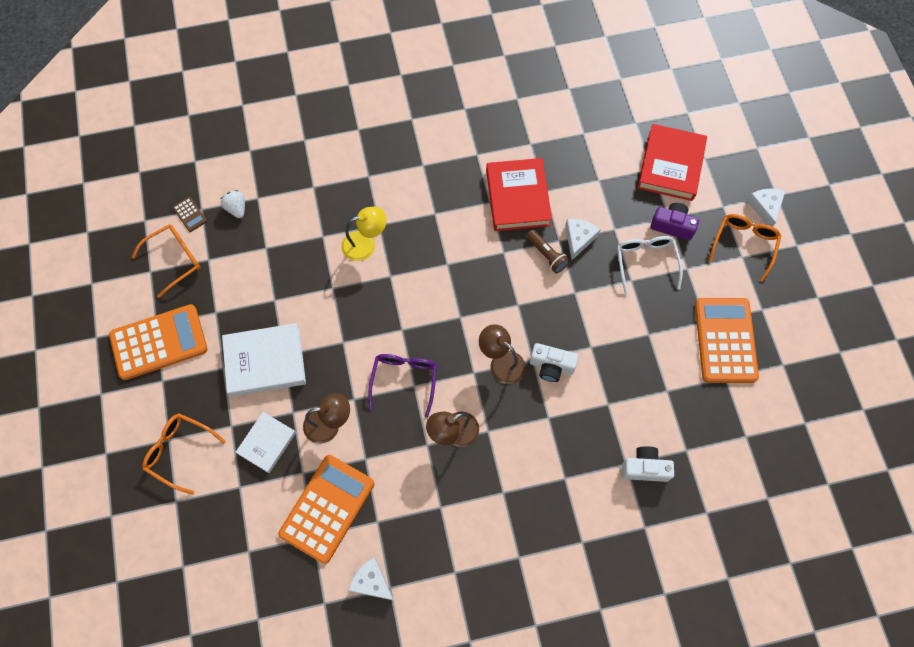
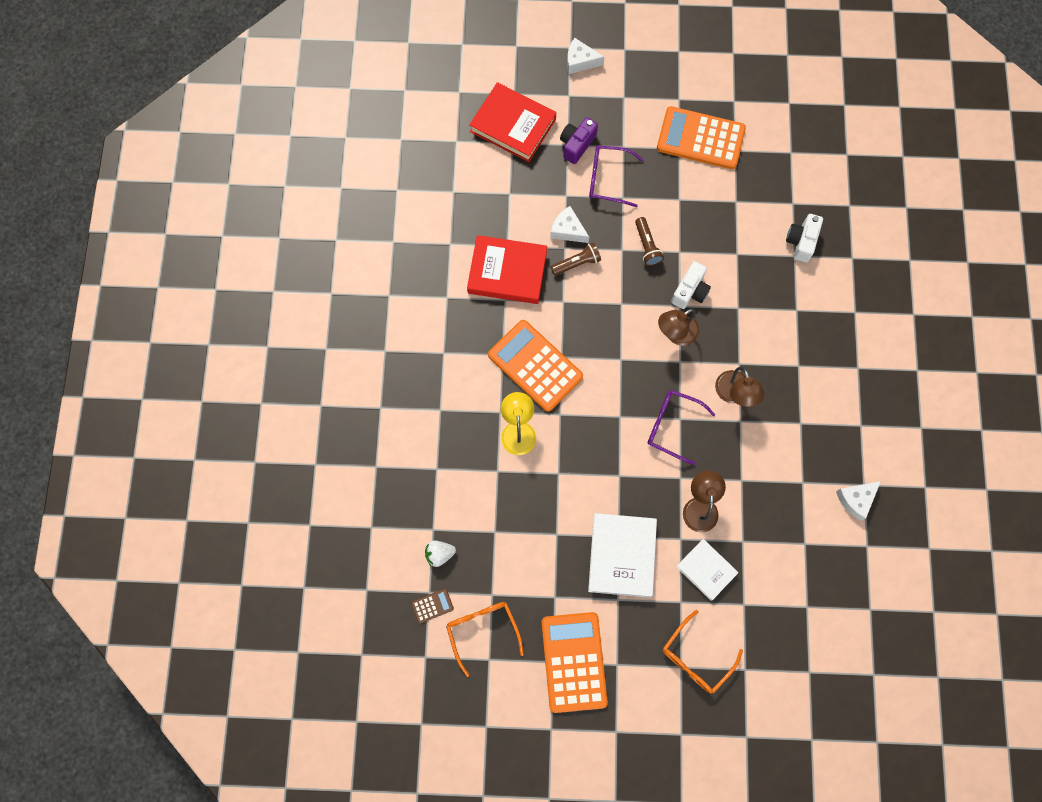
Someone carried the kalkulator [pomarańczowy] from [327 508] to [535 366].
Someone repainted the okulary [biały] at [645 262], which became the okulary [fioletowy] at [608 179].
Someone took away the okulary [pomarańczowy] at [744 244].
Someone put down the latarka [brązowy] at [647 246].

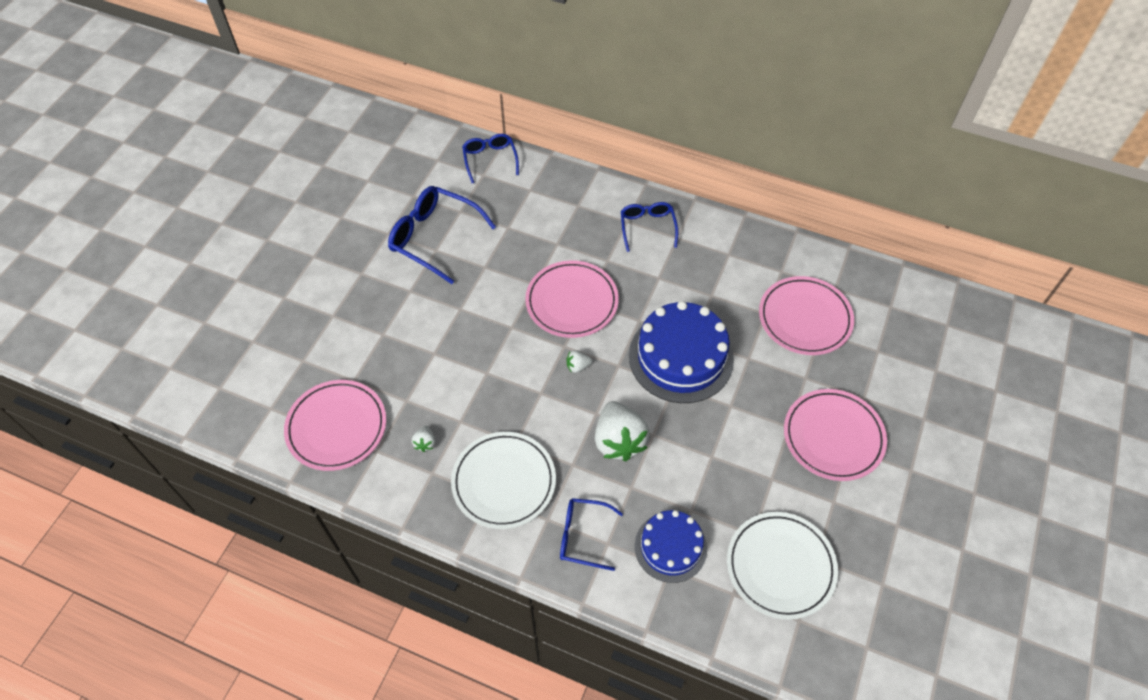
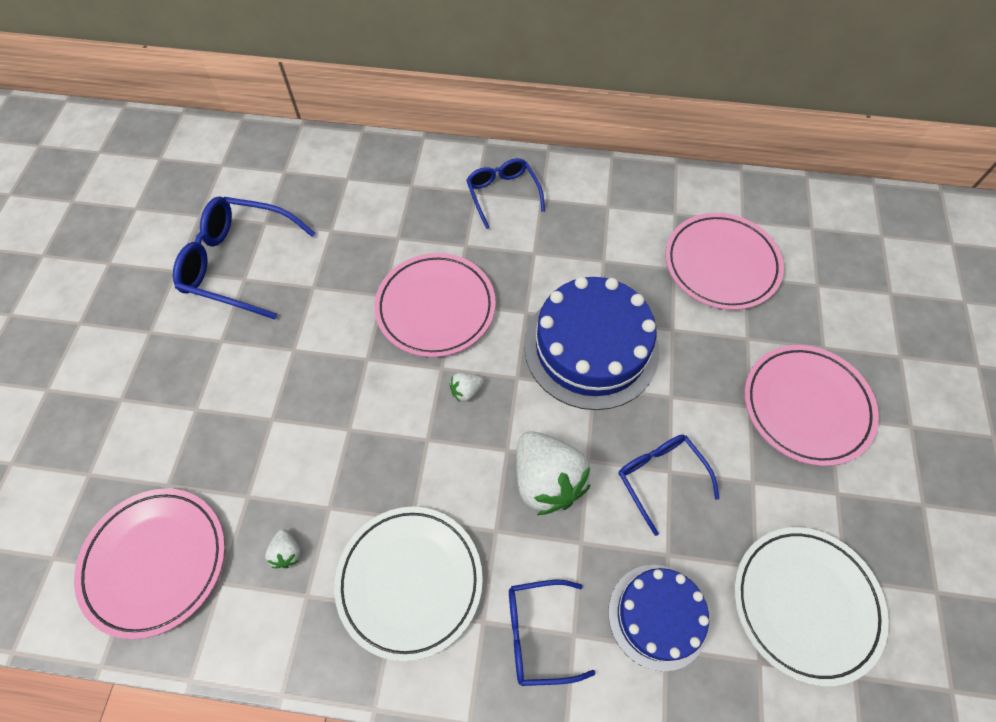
Someone carried the okulary [niebieski] from [490 159] to [660 477].

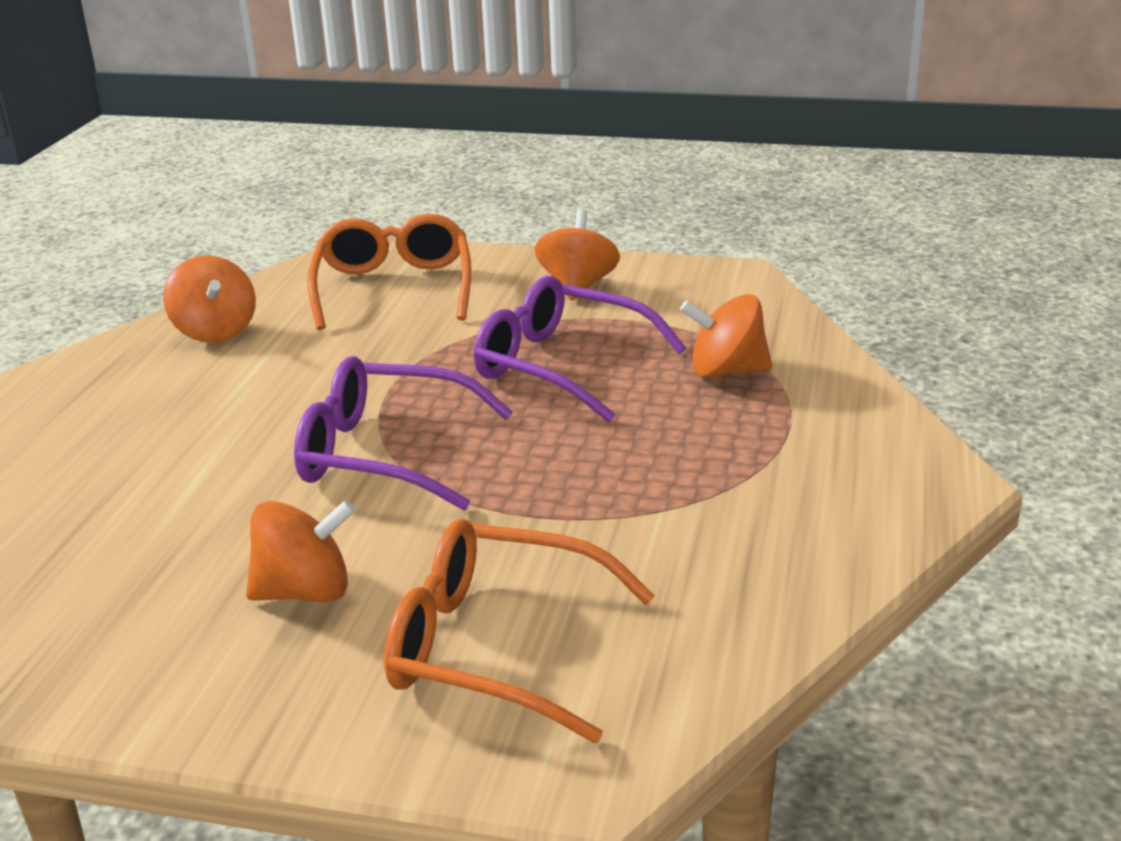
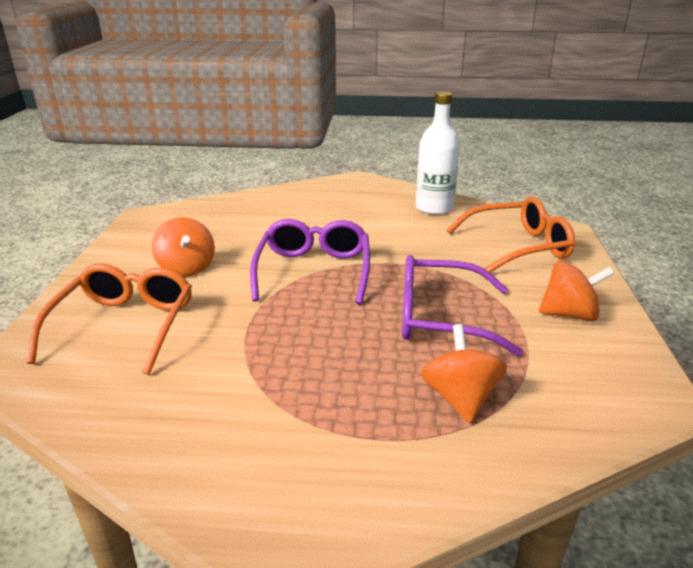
Someone swapped the bączek [pomarańczowy] at [215 331] for the butelka [biały] at [434 208].
Someone rotated the okulary [fioletowy] at [560 365] by 105 degrees counterclockwise.

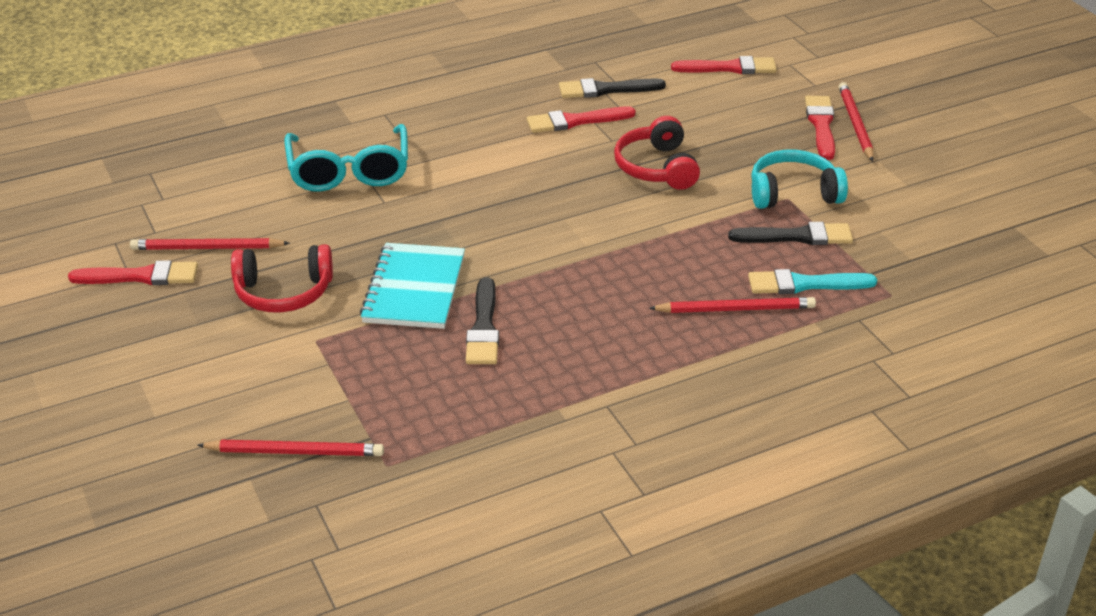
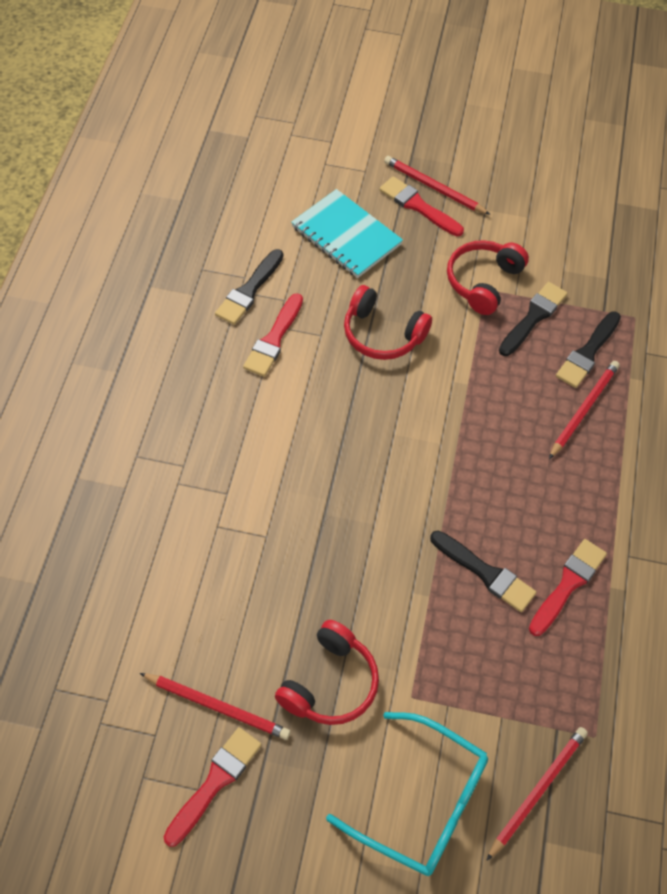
Someone rotated the ołówek [czerwony] at [207 248] by 105 degrees counterclockwise.
Someone carried the okulary [turkusowy] from [349 171] to [422 803].
Someone carried the zeszyt [turkusowy] from [414 289] to [346 236].
Someone carried the pędzel [czerwony] from [729 68] to [568 585].
Someone repainted the pędzel [turkusowy] at [805 284], which became the pędzel [czarny] at [588 352].
Someone repainted the słuchawki [turkusowy] at [793 193], which became the słuchawki [czerwony] at [483 282].

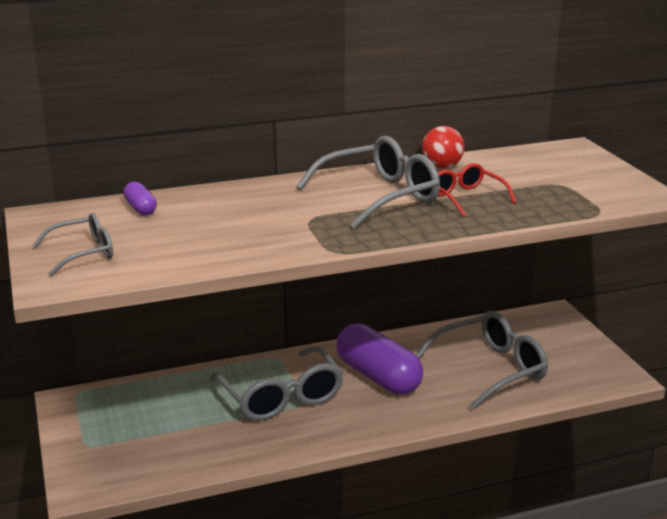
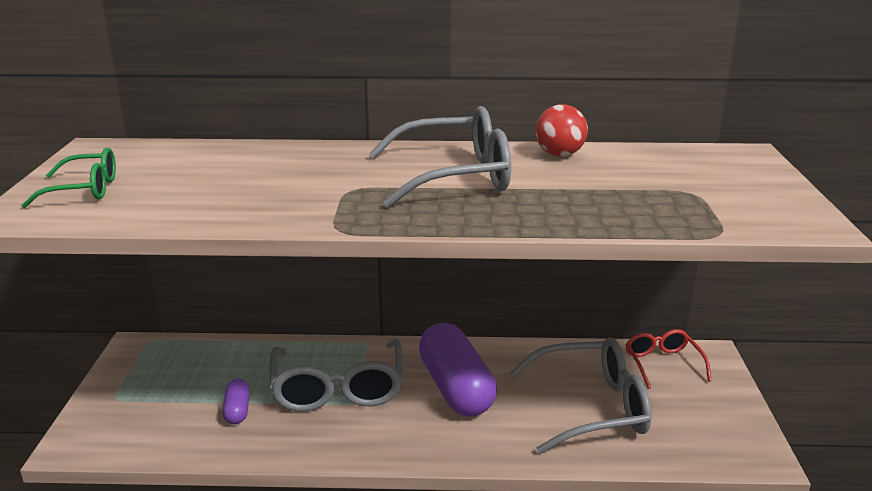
Someone repainted the okulary [szary] at [84 253], which became the okulary [zielony] at [85 190].
Someone carried the kapsułka [fioletowy] from [140 208] to [237 410].
Someone carried the okulary [czerwony] from [466 197] to [662 364].

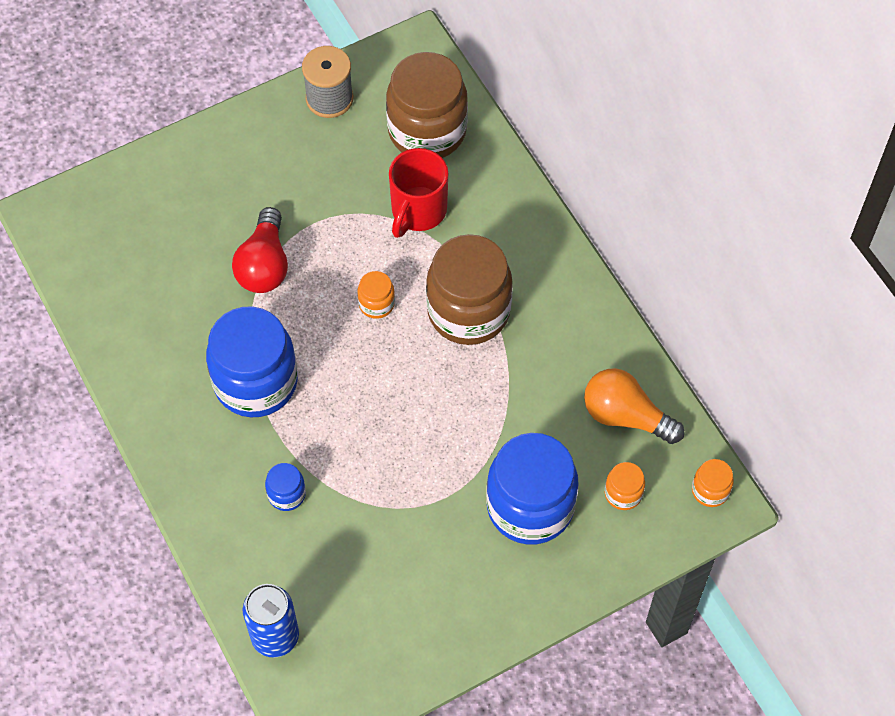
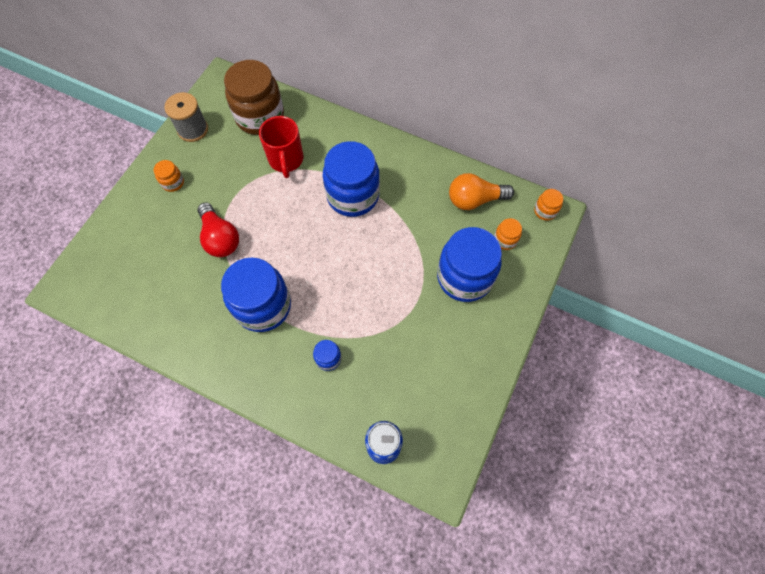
Someone carried the słoik [pomarańczowy] from [376 304] to [173 182].
Someone repainted the słoik [brązowy] at [468 311], which became the słoik [niebieski] at [353 195].

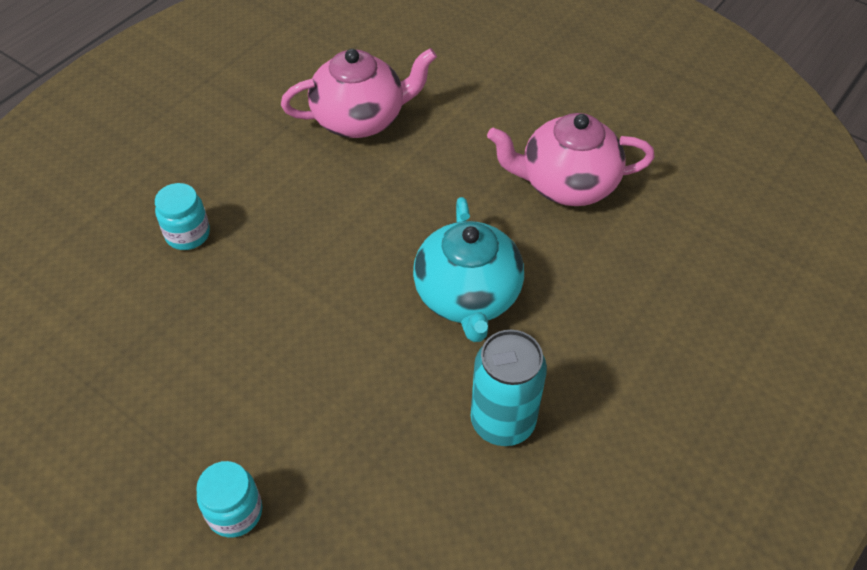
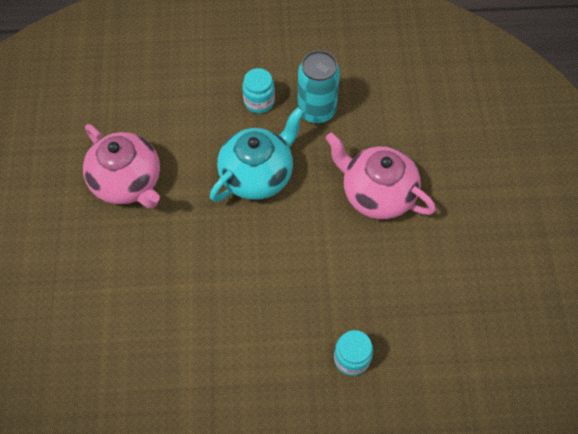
Someone carried the słoik [turkusowy] from [235 512] to [259 101].
Someone carried the imbryk [różowy] from [360 119] to [377 193].

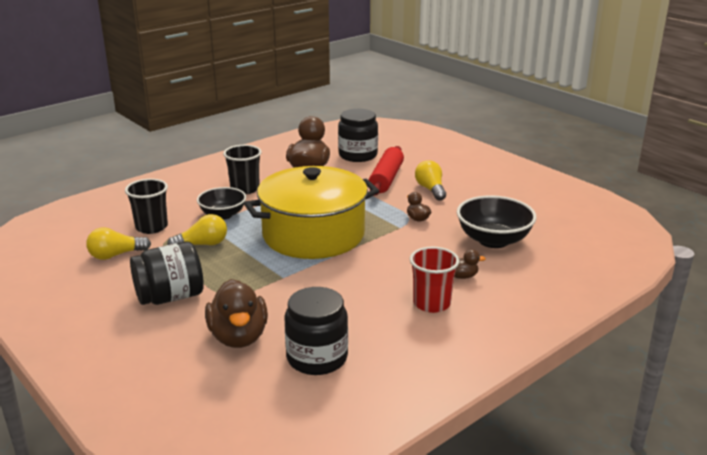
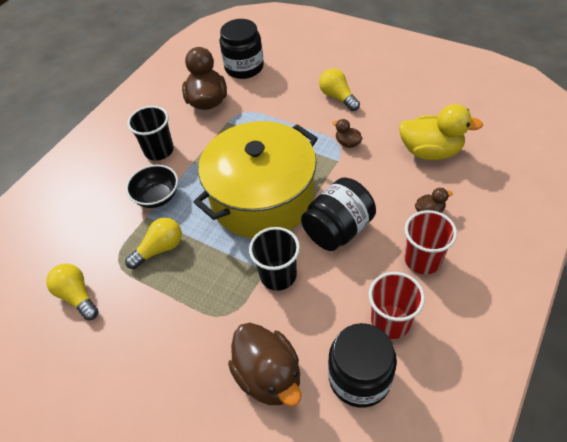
Someone rotated the żarówka [żółty] at [116 255] by 90 degrees clockwise.
Someone carried the szklanka [czarny] from [151 227] to [278 275].
Someone carried the słoik [czarny] from [170 297] to [338 229].
Someone took away the wałek do ciasta [czerwony] at [386 179].
Someone swapped the miska [czarny] at [493 240] for the kaczka [żółty] at [430 151].
Someone put down the szklanka [czerwony] at [390 321].

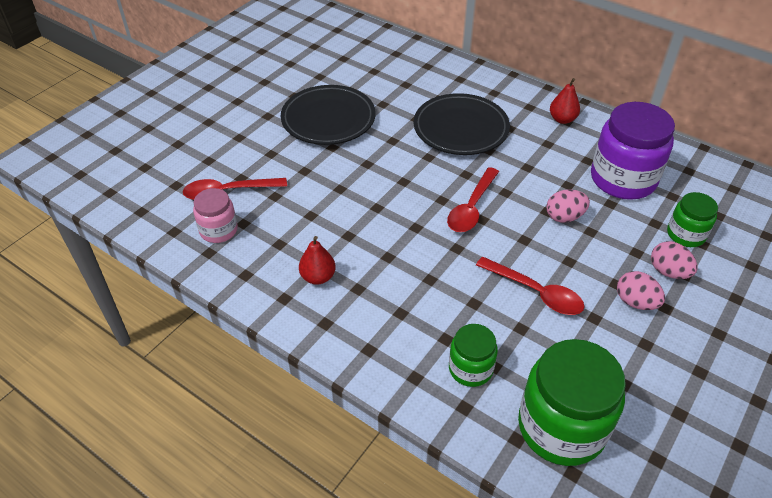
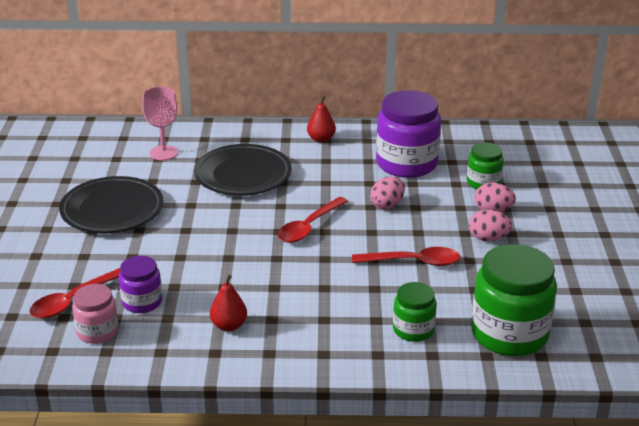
Someone rotated the łyżka [czerwony] at [471 208] by 45 degrees clockwise.
Someone put down the słoik [fioletowy] at [142 302].
Someone put down the kielich [różowy] at [163 153].

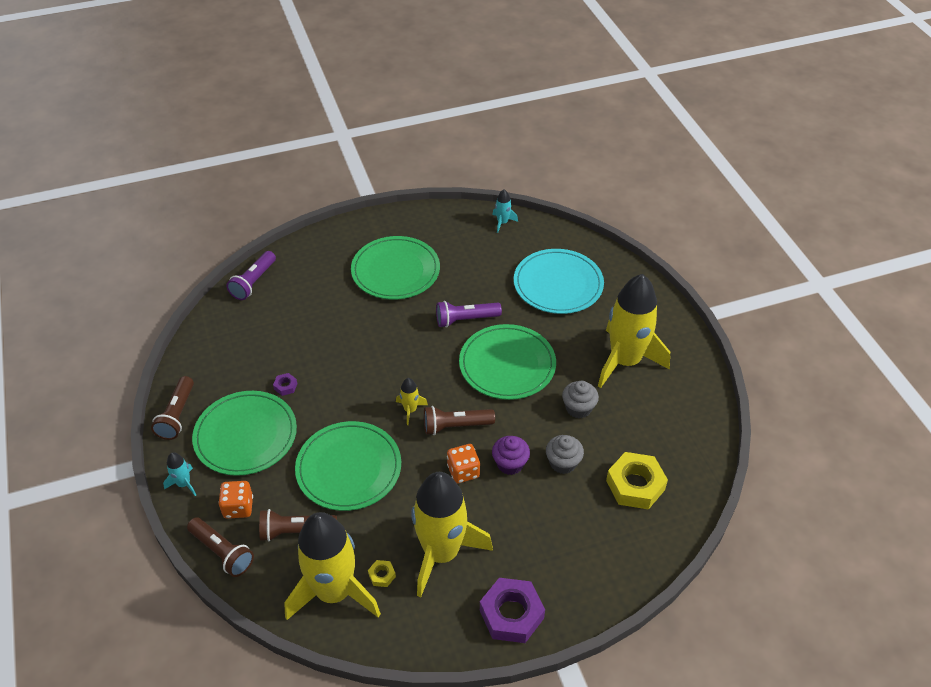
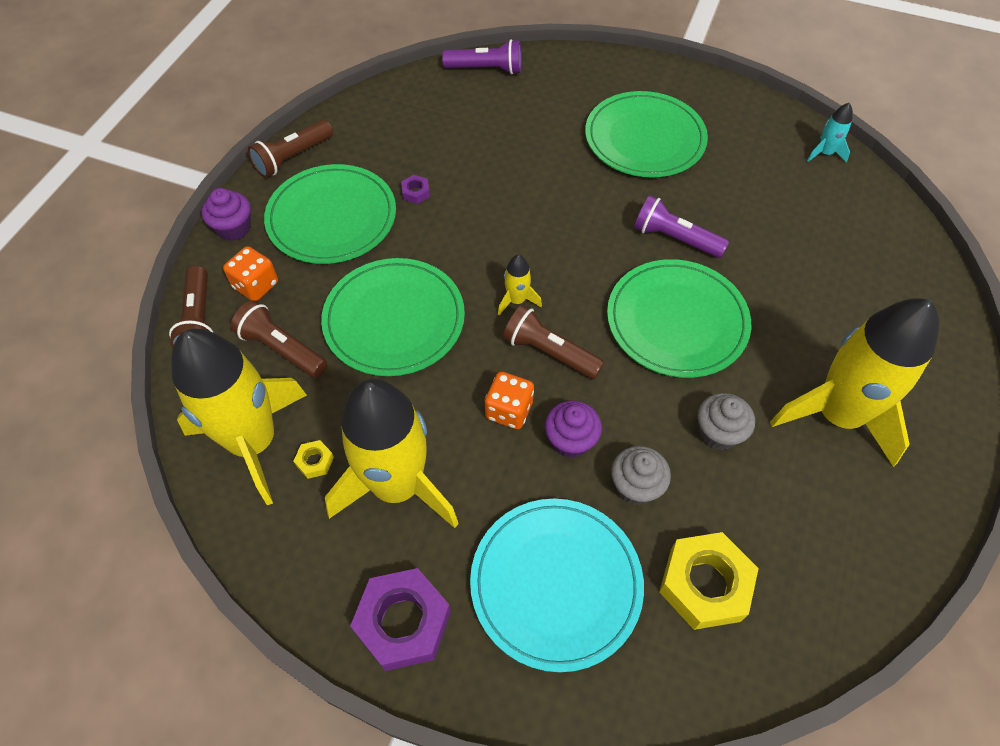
Someone swapped the rakieta [turkusowy] at [184 484] for the muffinka [fioletowy] at [234 228].
Someone rotated the latarka [fioletowy] at [253 282] by 150 degrees counterclockwise.
Someone carried the talerz [turkusowy] from [558 284] to [556 583].

